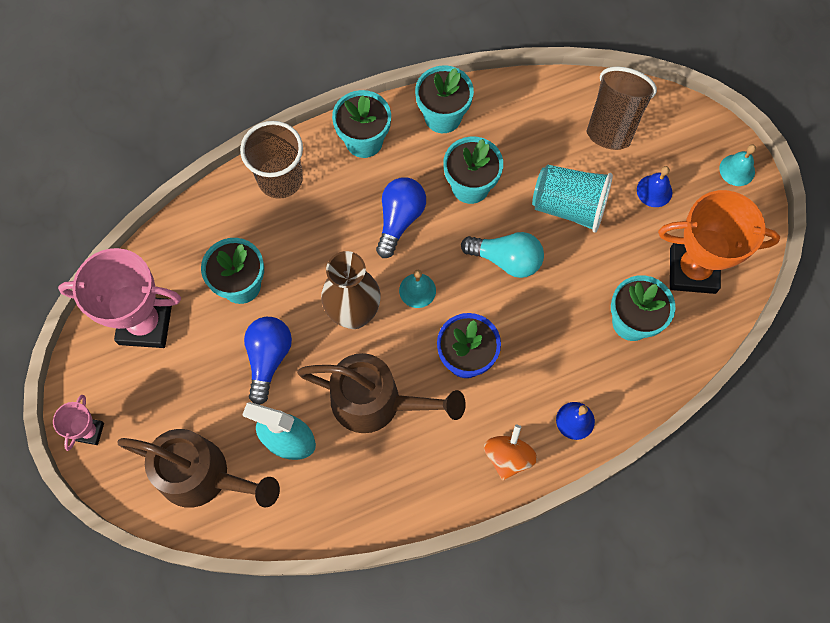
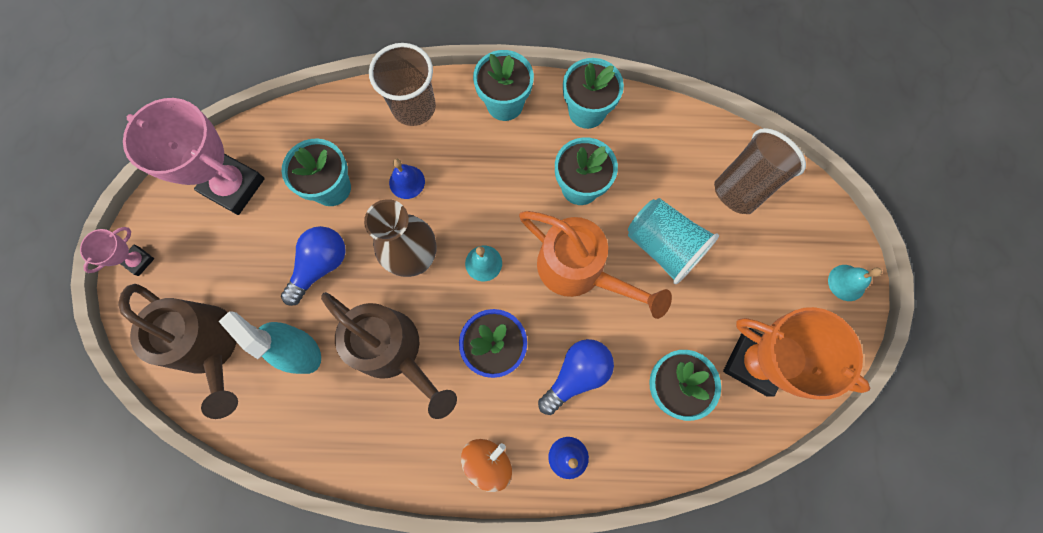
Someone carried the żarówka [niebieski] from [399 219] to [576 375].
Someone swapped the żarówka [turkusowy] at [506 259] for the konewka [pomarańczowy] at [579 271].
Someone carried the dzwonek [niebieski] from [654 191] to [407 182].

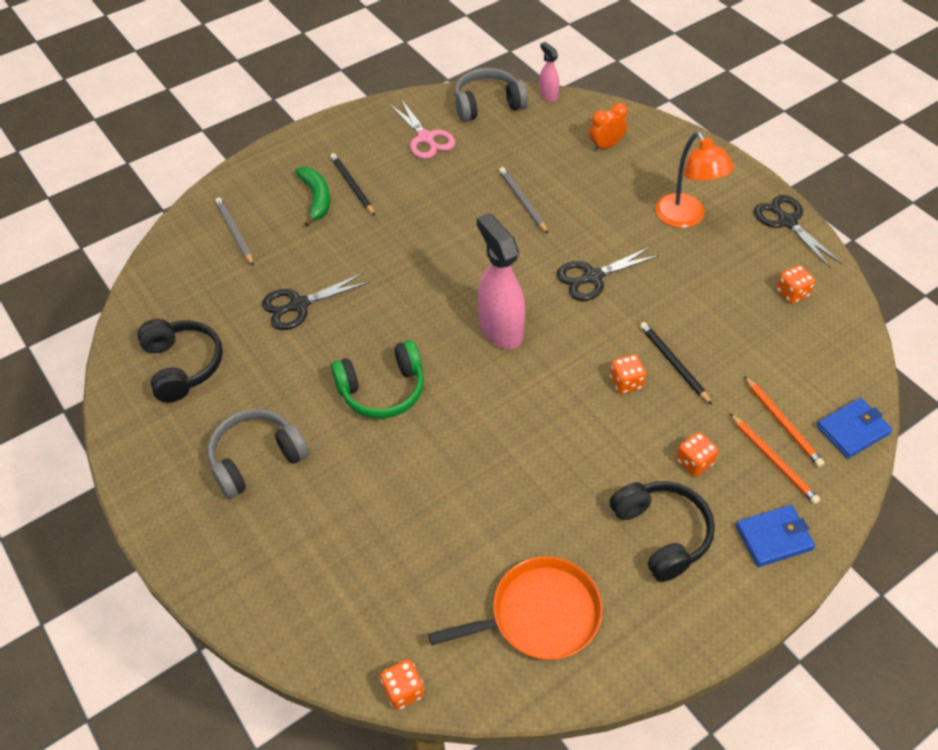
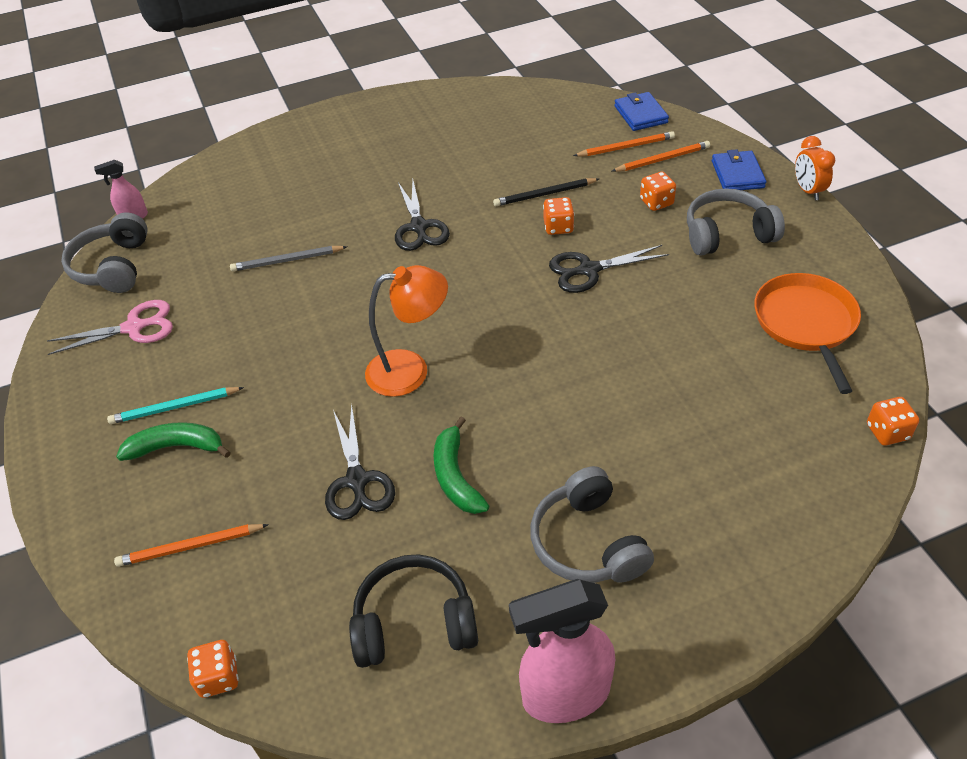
Someone repainted the ołówek [szary] at [234 232], which became the ołówek [pomarańczowy] at [190 547].
Someone repainted the ołówek [czarny] at [352 185], which became the ołówek [turkusowy] at [174 407].
Someone took away the słuchawki [zielony] at [382 390].
Someone carried the spryskiwacz [różowy] from [500 329] to [565 694].
Someone carried the budzik [pomarańczowy] from [606 146] to [808 191].
Someone repainted the słuchawki [czarny] at [661 534], which became the słuchawki [szary] at [727 234].
Someone carried the lampka [pomarańczowy] from [686 218] to [410 370].
Someone carried the nożyczki [czarny] from [787 221] to [589 270].
Someone carried the kostka do gry [pomarańczowy] from [792 293] to [218 677].
Someone put down the banan [zielony] at [456 476].

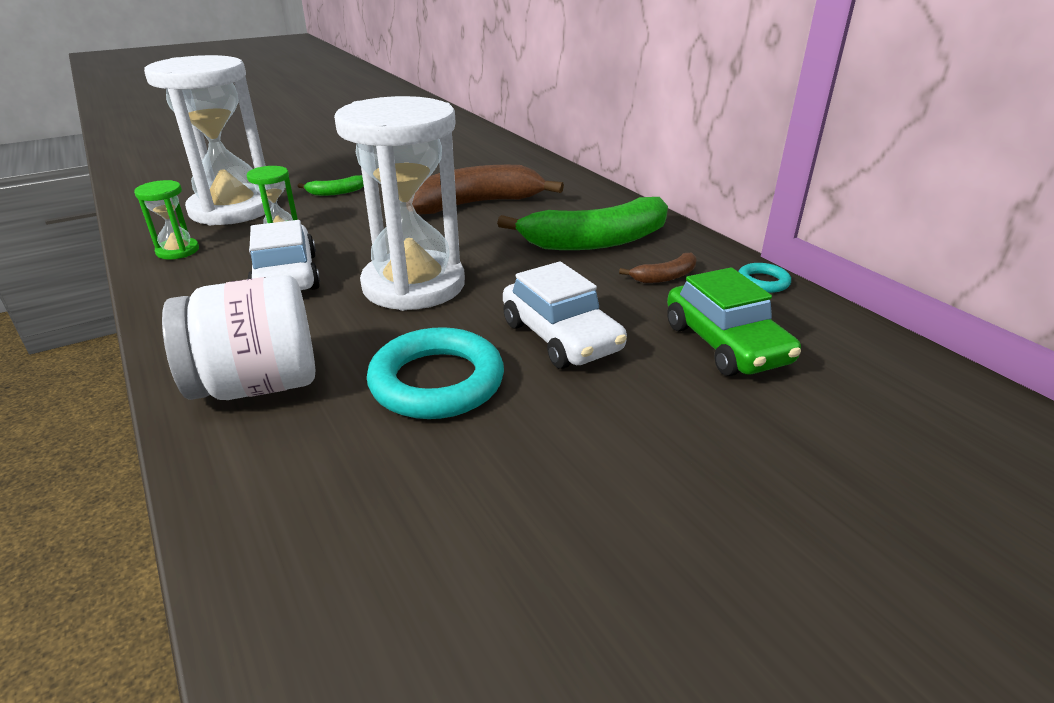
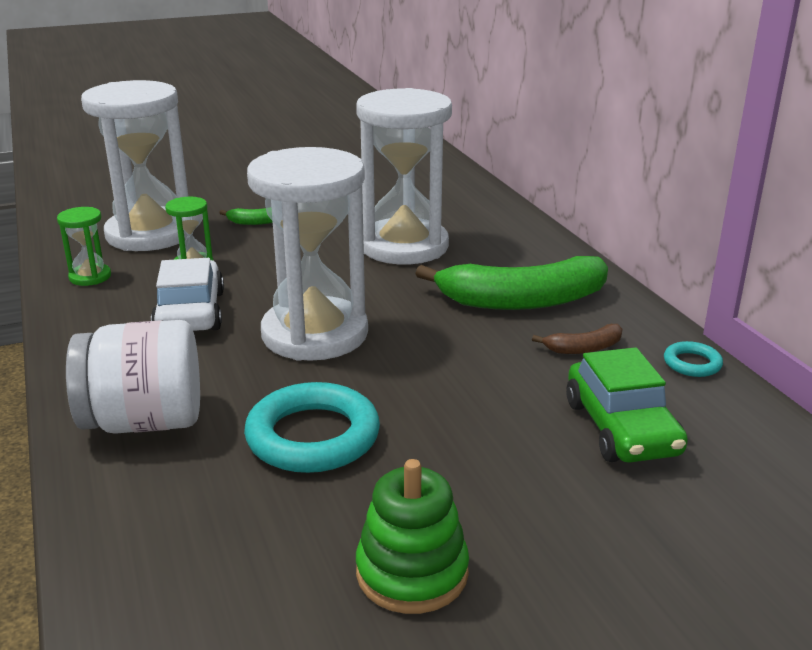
Someone swapped the banan [brązowy] at [476 204] for the klepsydra [biały] at [404 246].
Someone took away the samochód [biały] at [561 336].
Someone put down the zabawka nakładanka [zielony] at [412 572].

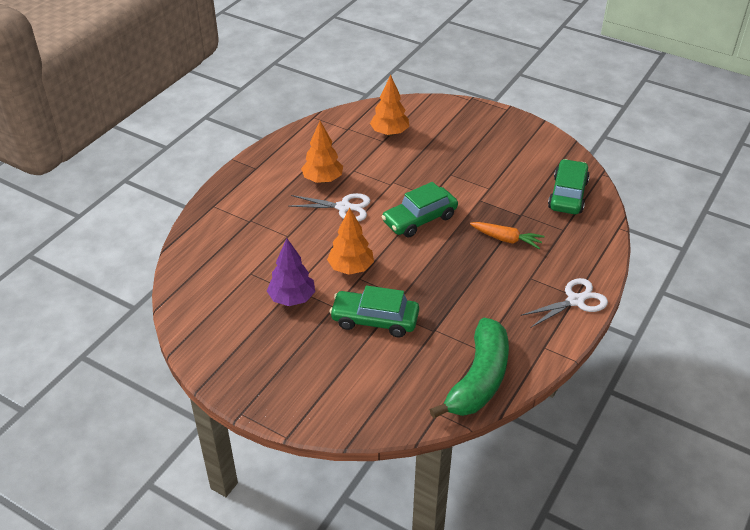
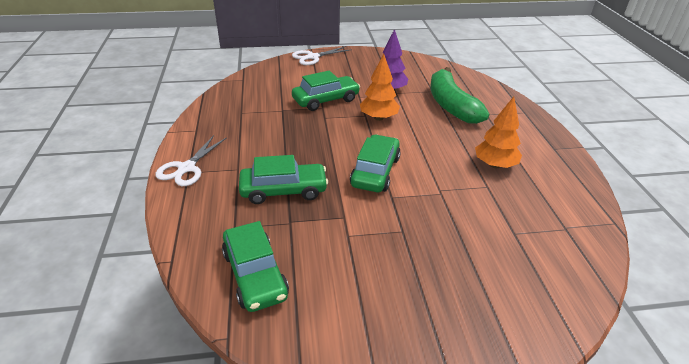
Someone carried the nożyczki [biały] from [343 207] to [313 57].
Someone took away the drzewko [pomarańczowy] at [389 133].
Someone carried the banan [zielony] from [478 379] to [451 105].
Someone swapped the marchewka [pomarańczowy] at [506 239] for the samochód [zielony] at [283 190].

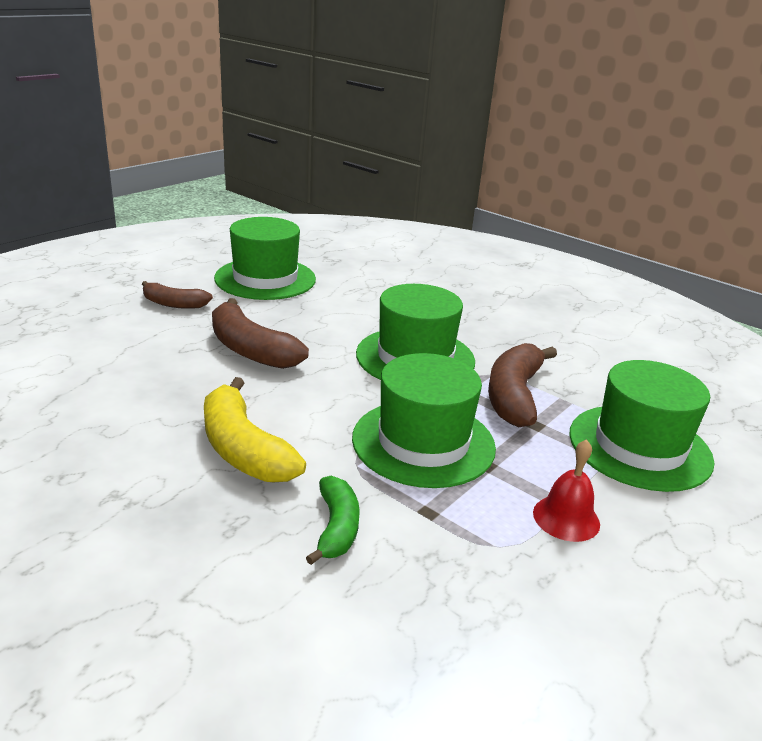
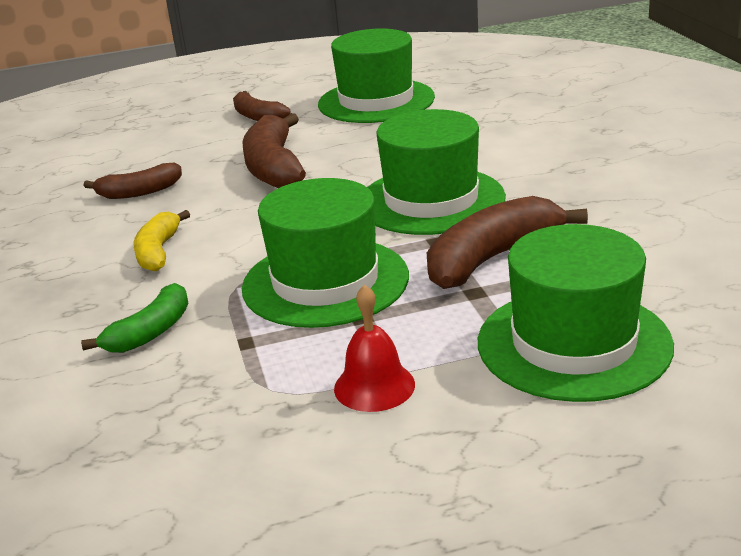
Someone scaled the banan [żółty] at [243 449] by 0.61.
Someone put down the banan [brązowy] at [139 192].

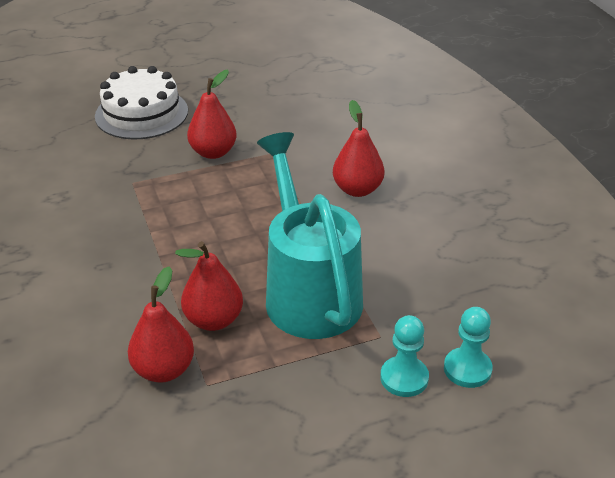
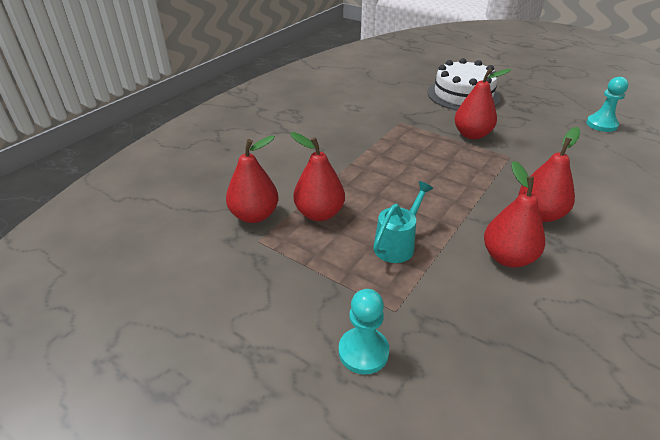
Someone scaled the konewka [turkusowy] at [309 291] by 0.45.
Someone carried the pionek [turkusowy] from [467 369] to [601 124].
Someone put down the gruszka [czerwony] at [507 257].

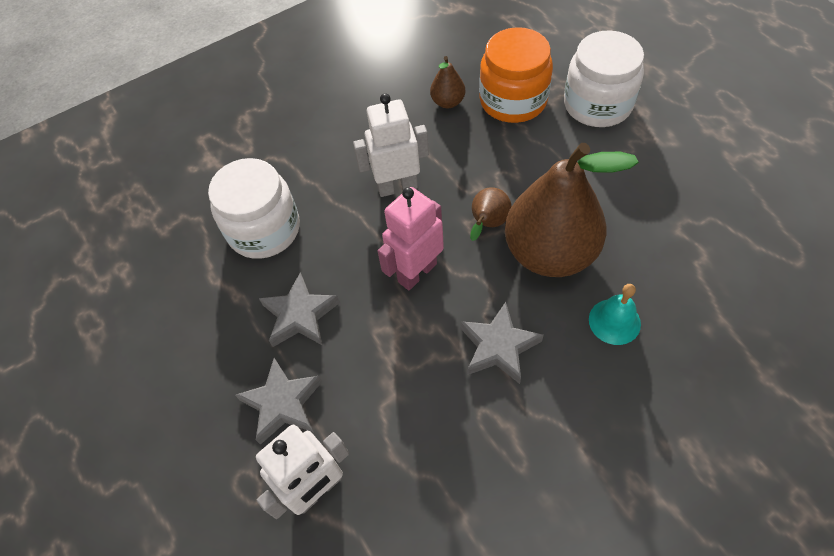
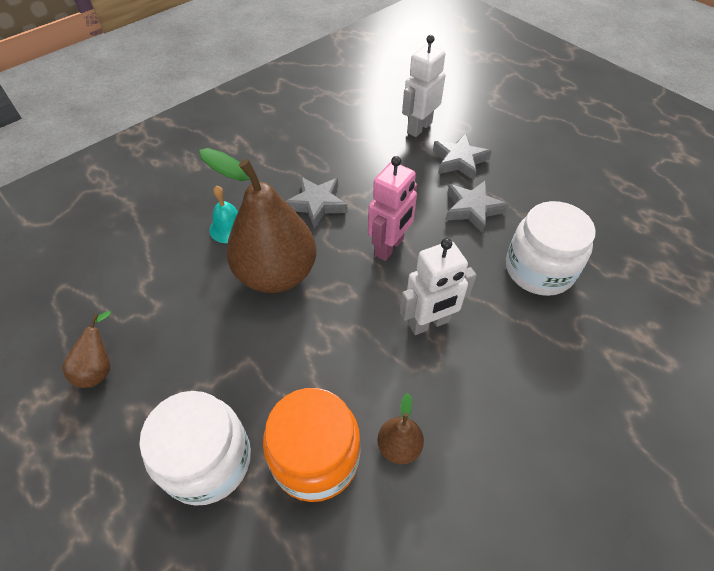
Someone carried the gruszka [brązowy] from [488 224] to [99 368].

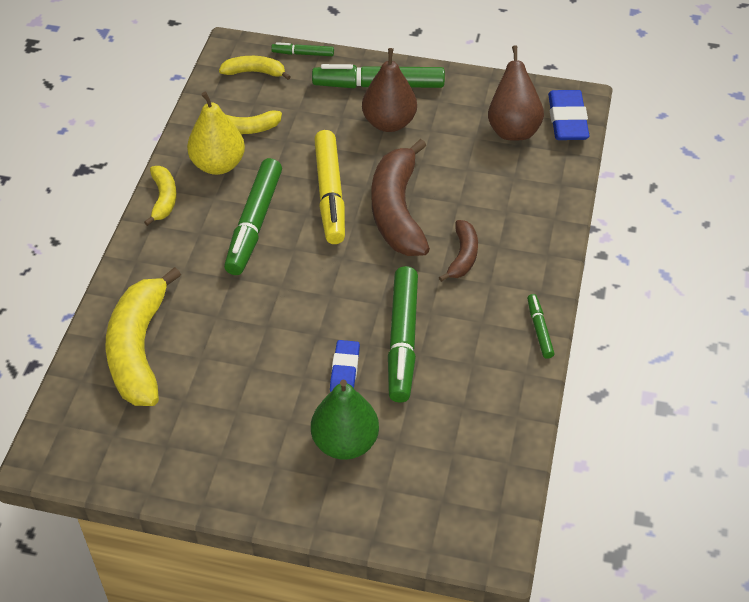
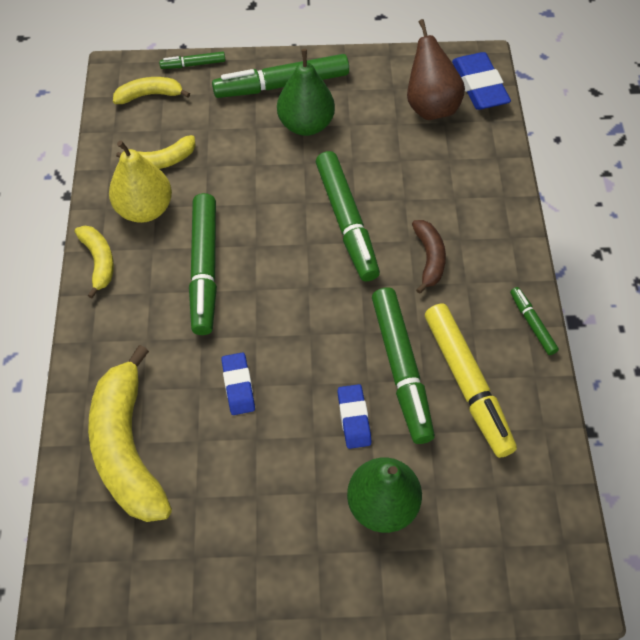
Someone carried the flamaster [żółty] from [330 194] to [467 383].
Someone repainted the gruszka [brązowy] at [389 123], which became the gruszka [zielony] at [306 124].
Someone swapped the banan [brązowy] at [397 211] for the flamaster [zielony] at [347 222].
Someone put down the gumka do mazania [niebieski] at [238 385].

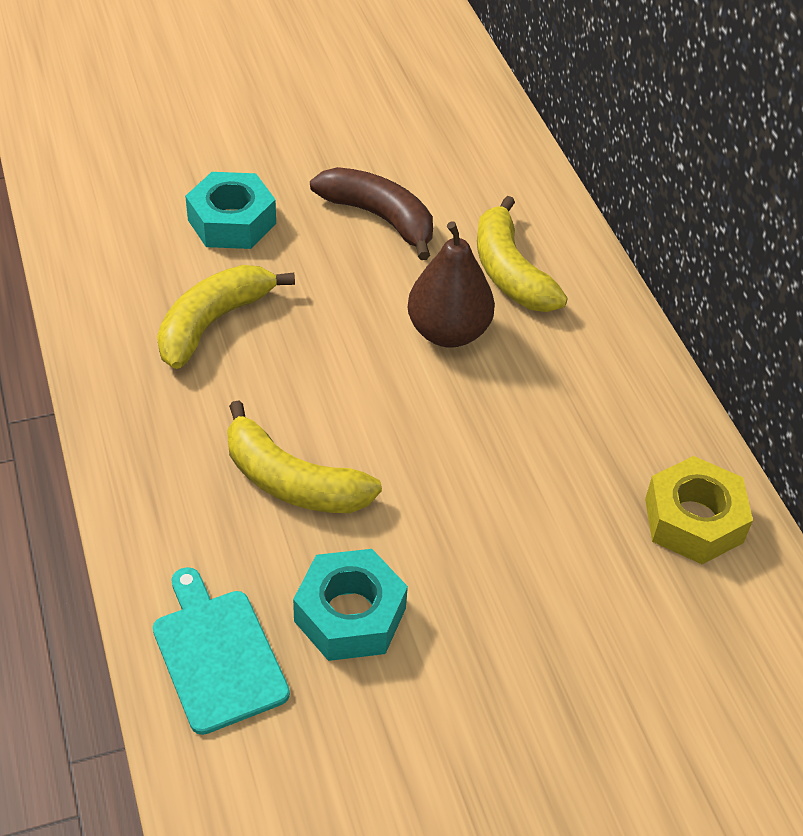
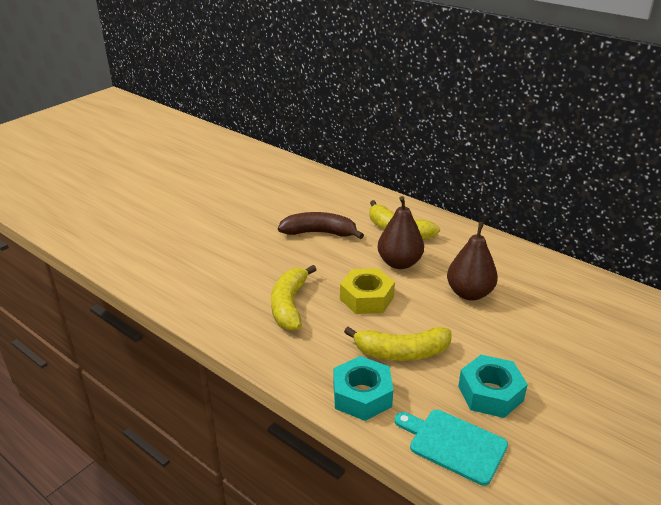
Someone carried the nakrętka [turkusowy] from [232 222] to [362 395].
Someone carried the nakrętka [żółty] from [693 520] to [367 298].
Someone put down the gruszka [brązowy] at [469 293].

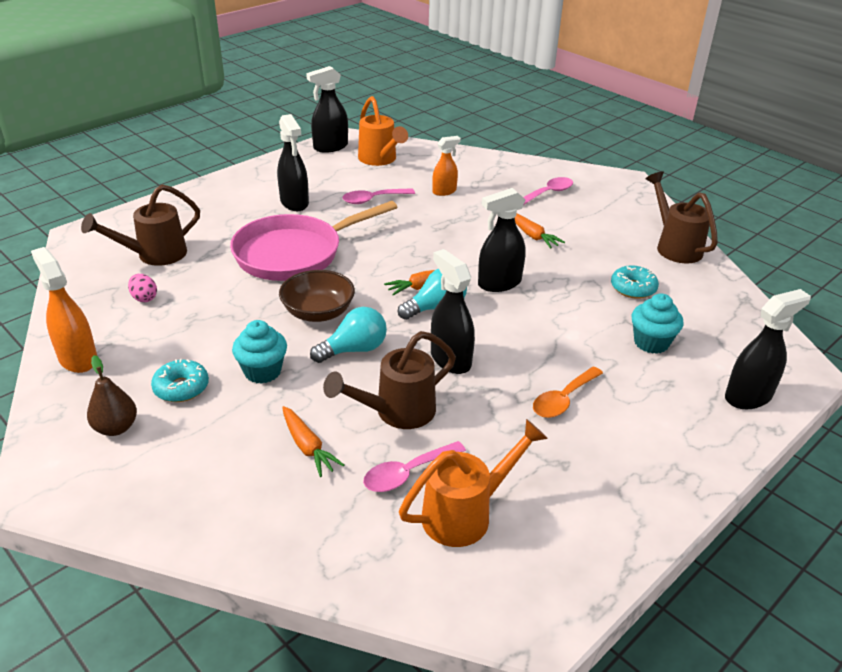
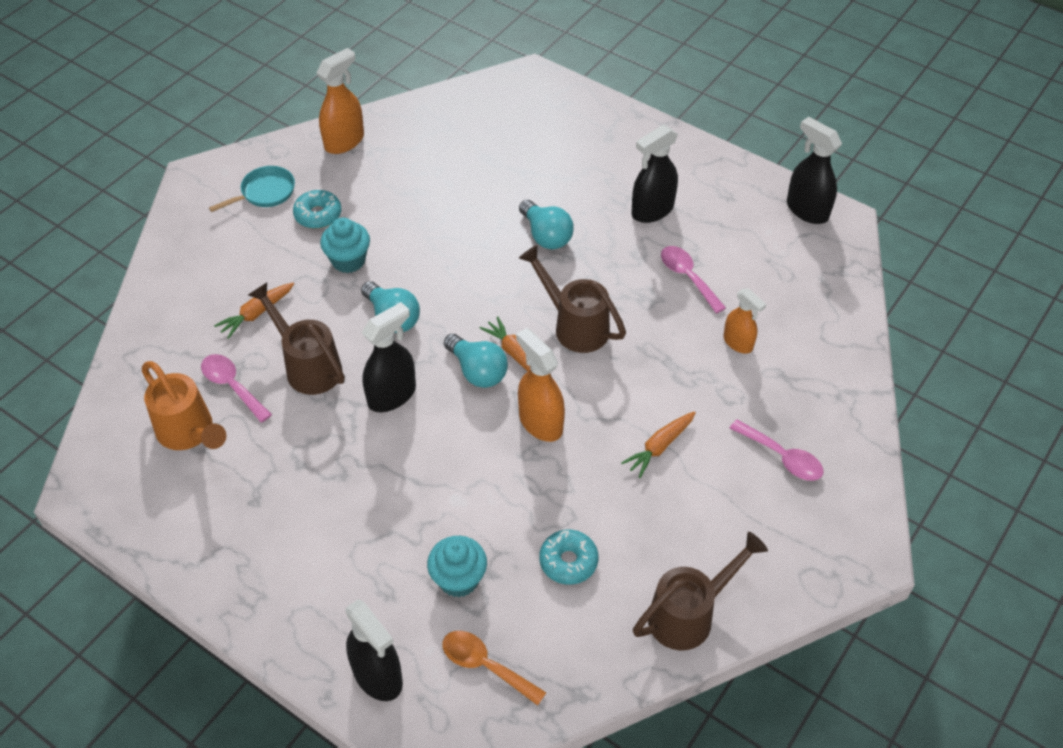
Someone carried the konewka [brązowy] from [154 255] to [575 326].
Someone swapped the gruszka [brązowy] at [116 428] for the patelnia [turkusowy] at [265 192].
Someone took away the jajko [różowy] at [144 298].
Someone swapped the patelnia [różowy] at [294 253] for the żarówka [turkusowy] at [546 236].
Someone took away the miska [brązowy] at [318 312].
Someone took away the konewka [pomarańczowy] at [380 160].
Someone repainted the spryskiwacz [czarny] at [499 283], which became the spryskiwacz [pomarańczowy] at [540 422].
Someone carried the łyżka [pomarańczowy] from [563 399] to [486 666].

